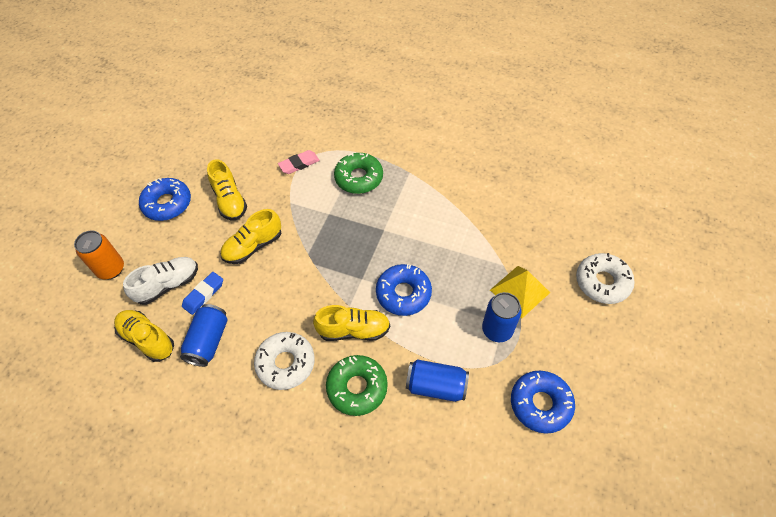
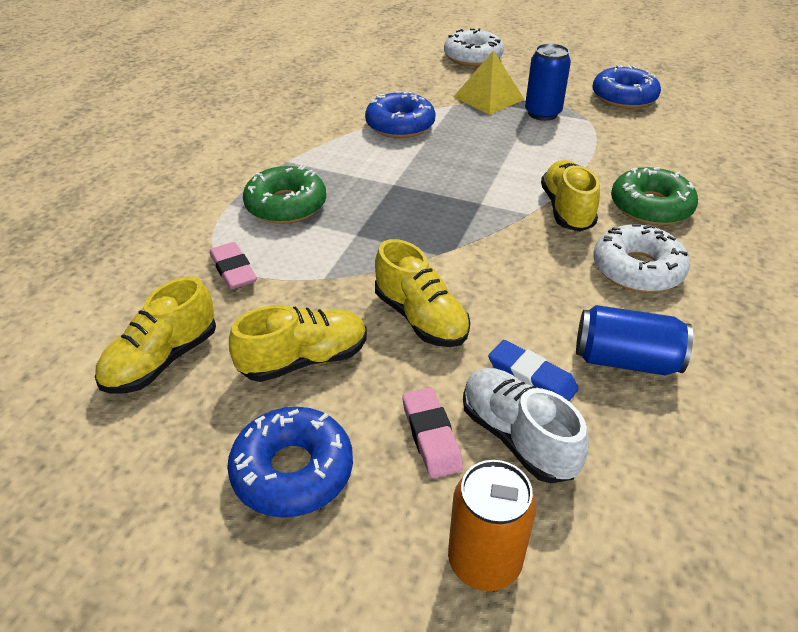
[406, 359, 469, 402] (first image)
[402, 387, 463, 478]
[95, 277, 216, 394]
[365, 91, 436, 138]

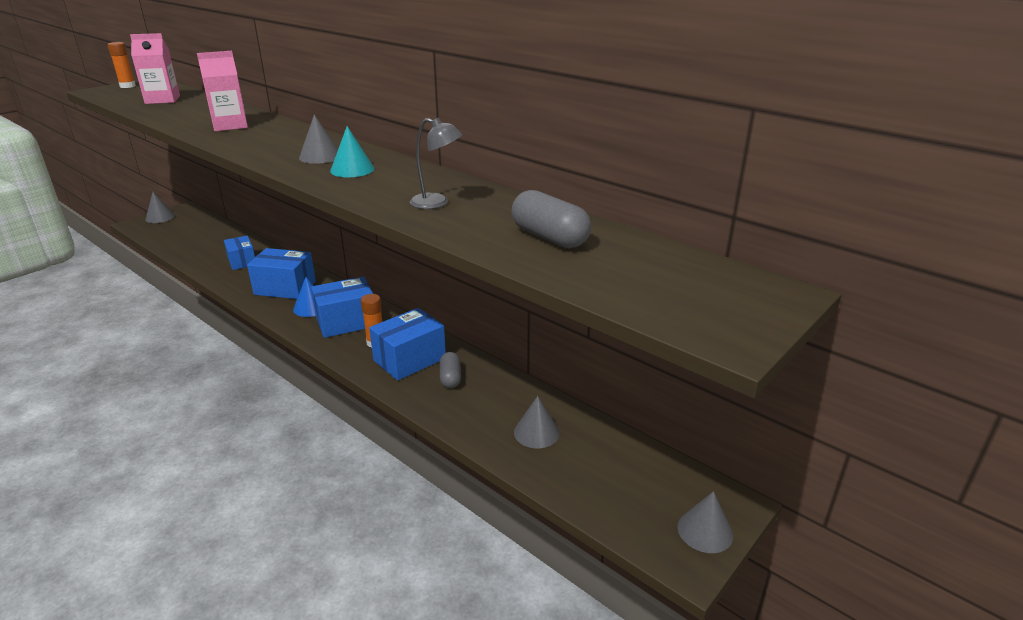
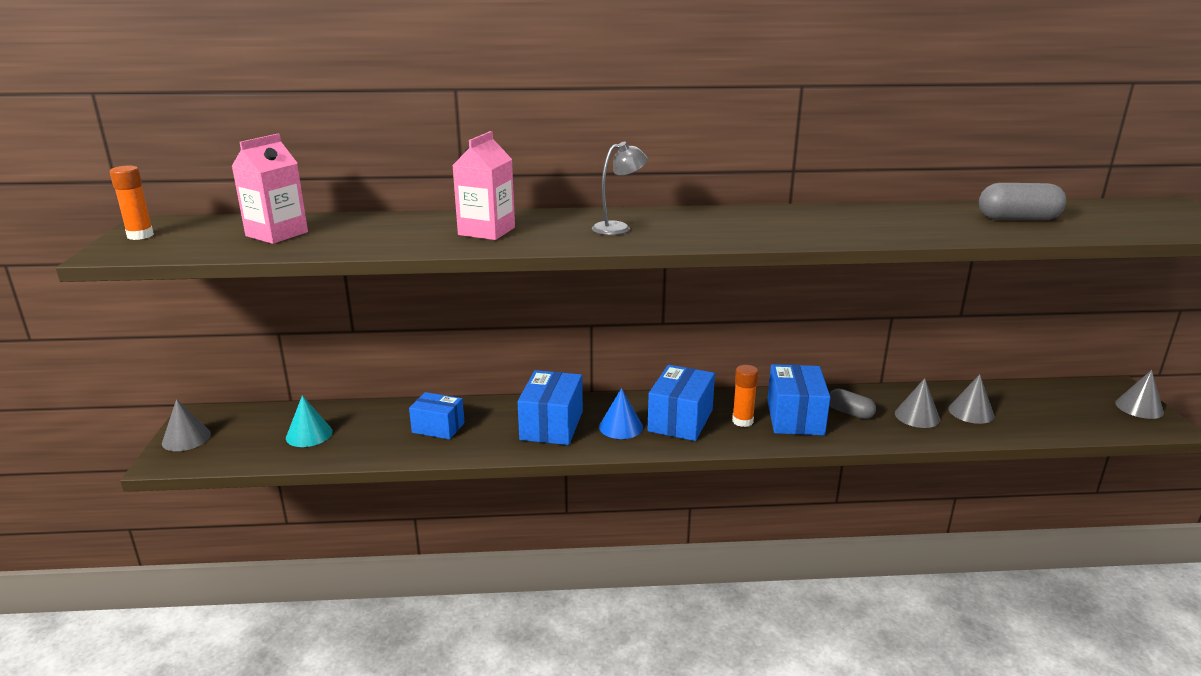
[895, 378, 940, 428]
[286, 395, 333, 447]
[592, 142, 648, 235]
[517, 370, 583, 445]

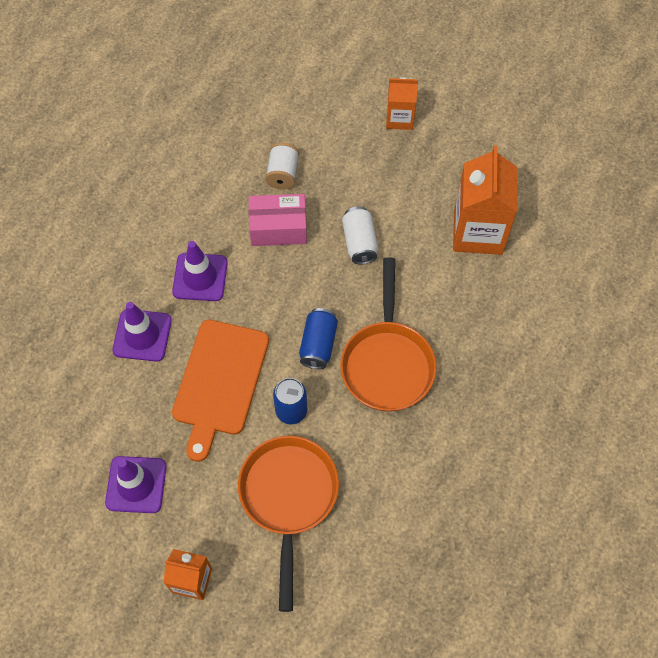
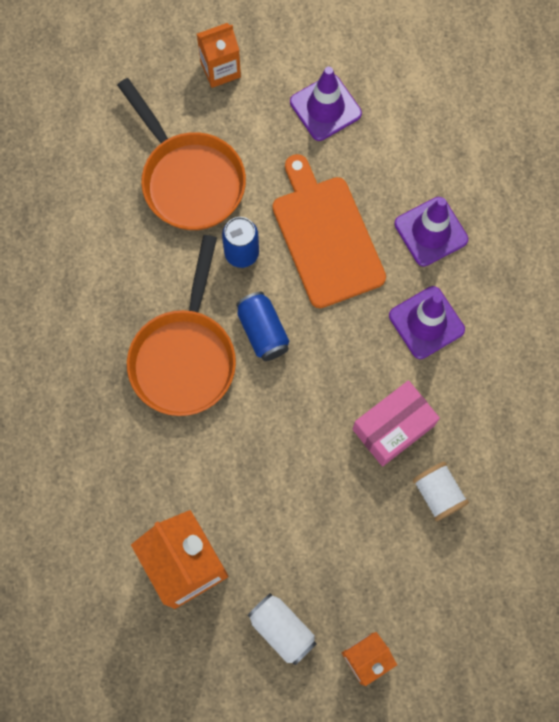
[247, 593, 316, 665]
[127, 235, 236, 416]

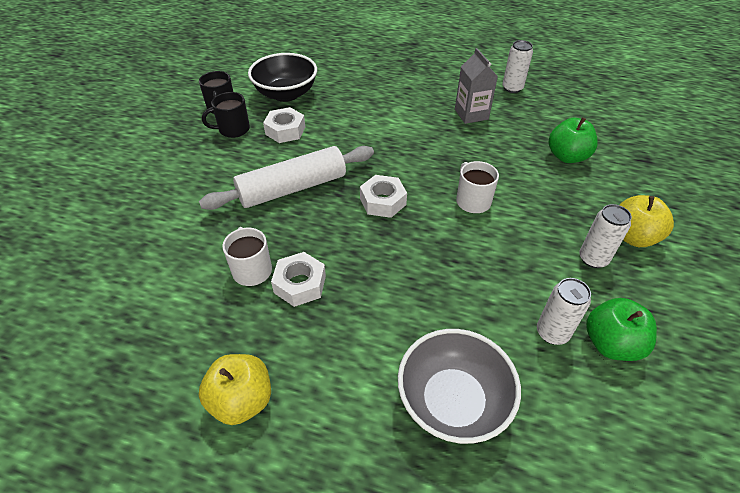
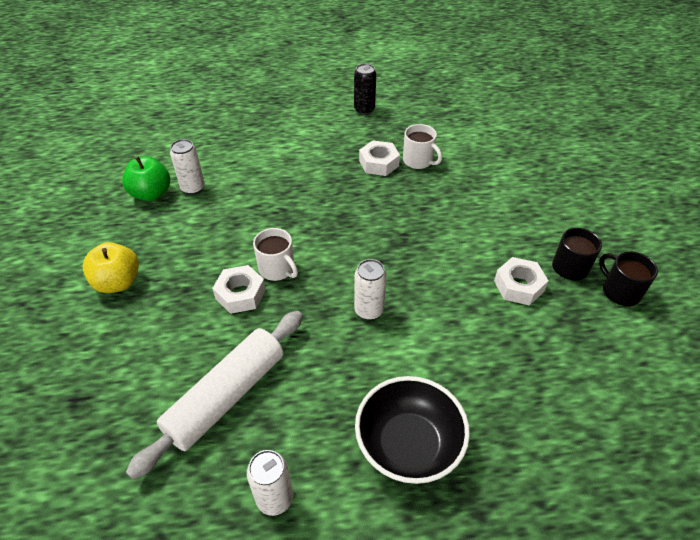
[398, 329, 521, 444] (first image)
[455, 48, 498, 124] (first image)
[549, 117, 598, 163] (first image)
[126, 311, 303, 479]
[355, 376, 470, 484]
[212, 265, 266, 314]
[354, 259, 387, 320]
[354, 64, 376, 115]

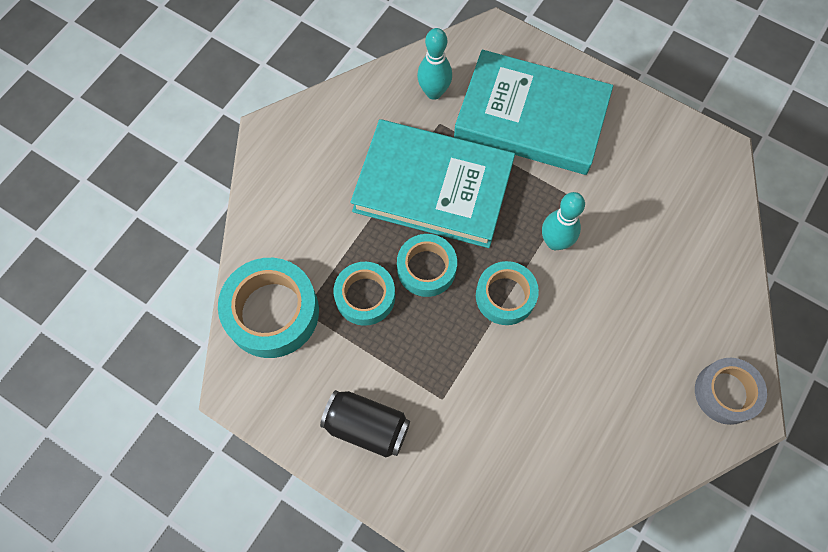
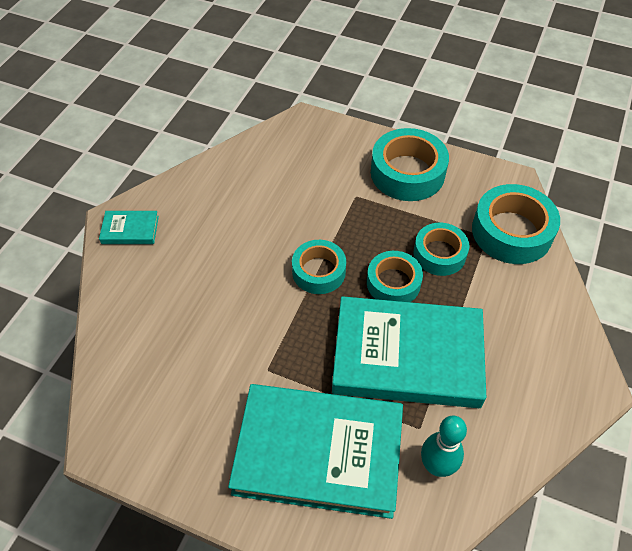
[542, 192, 585, 250] (first image)
[371, 128, 449, 201]
[99, 211, 159, 244]

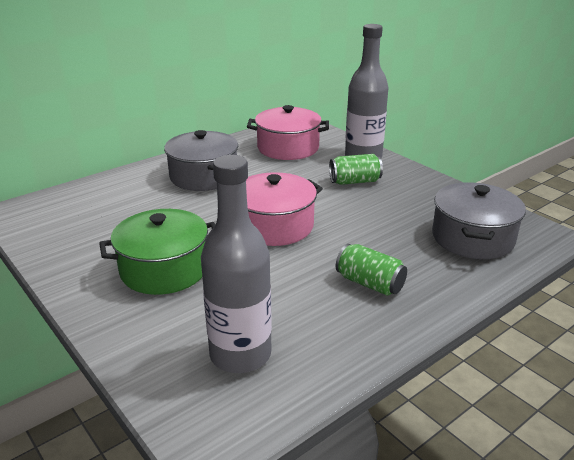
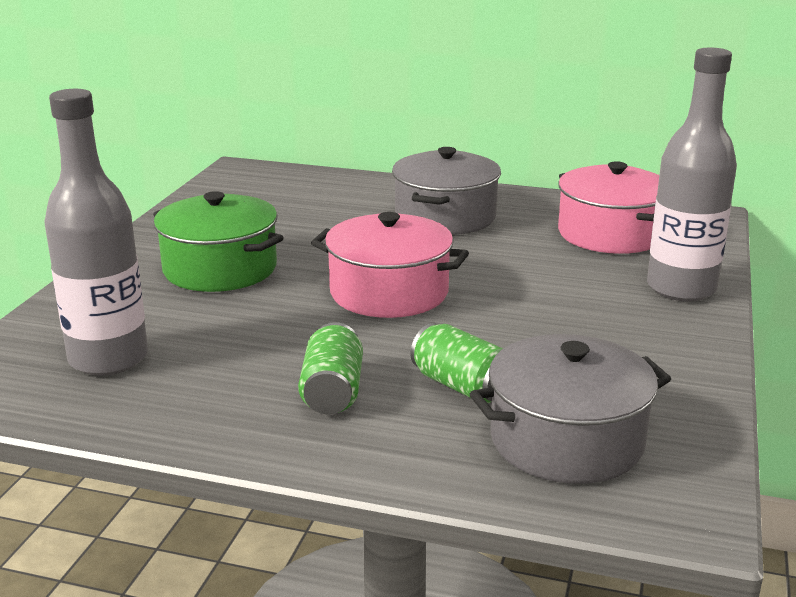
[410, 323, 503, 403]

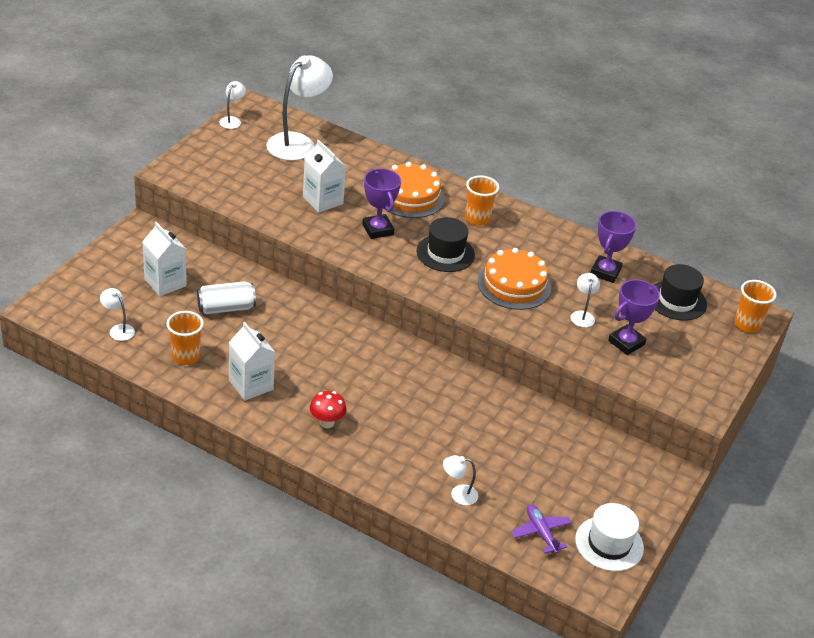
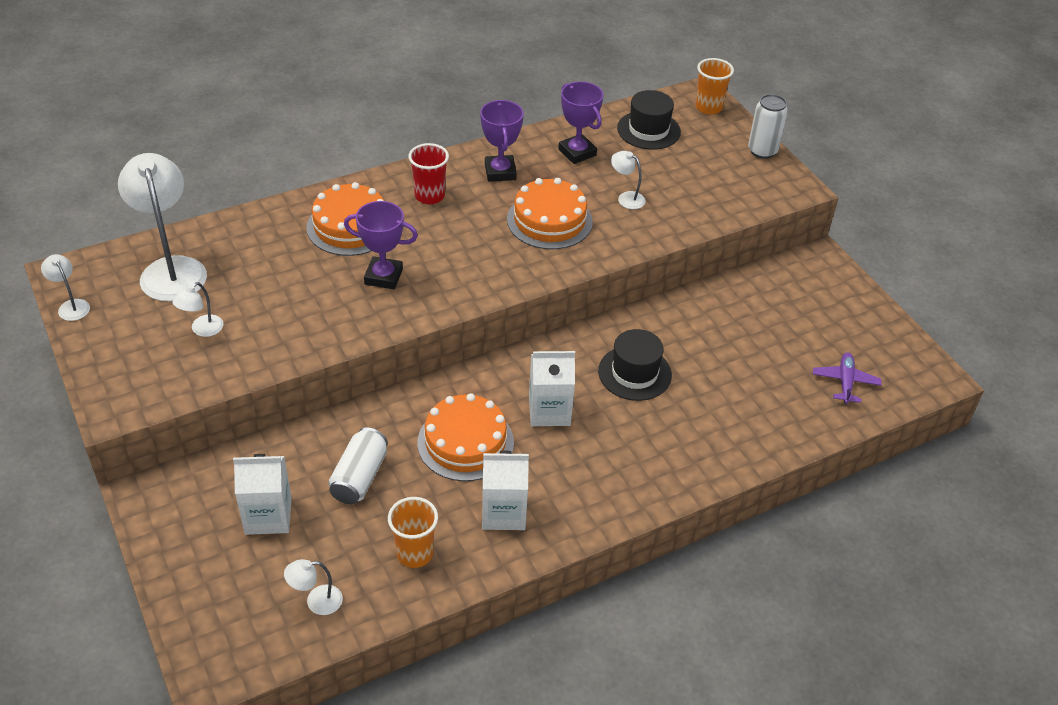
[310, 391, 346, 428] (first image)
[575, 503, 644, 571] (first image)
[417, 393, 514, 481]
[748, 94, 788, 159]
[529, 351, 575, 426]
[598, 329, 672, 401]
[172, 282, 224, 337]
[480, 100, 524, 182]
[408, 143, 449, 204]
[813, 352, 882, 404]

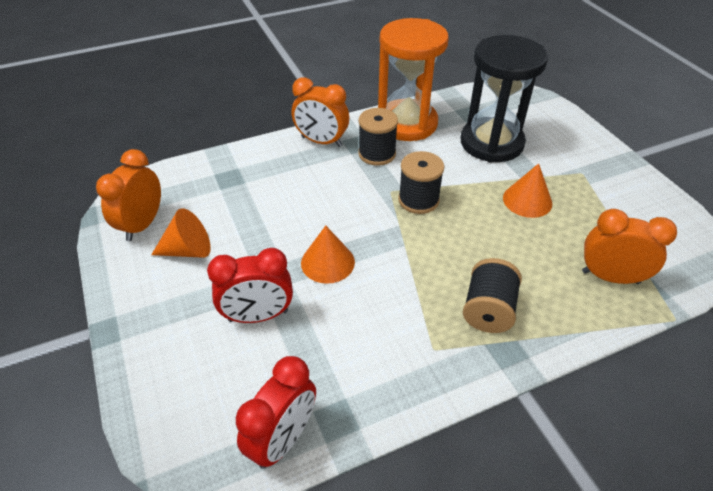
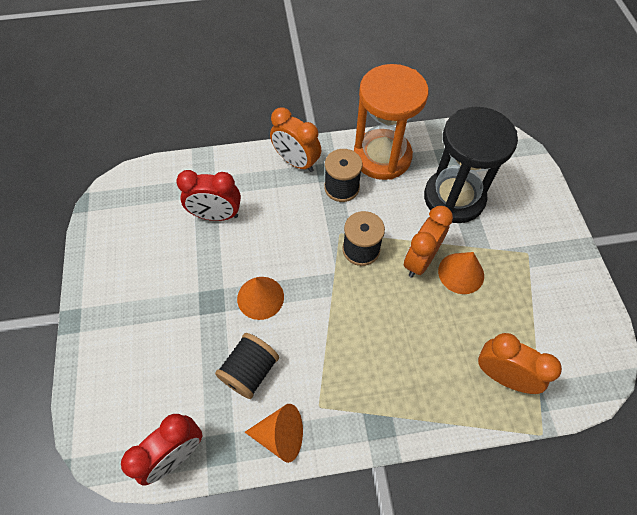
[404, 206, 453, 278]
[245, 404, 303, 463]
[176, 170, 241, 221]
[215, 333, 279, 399]

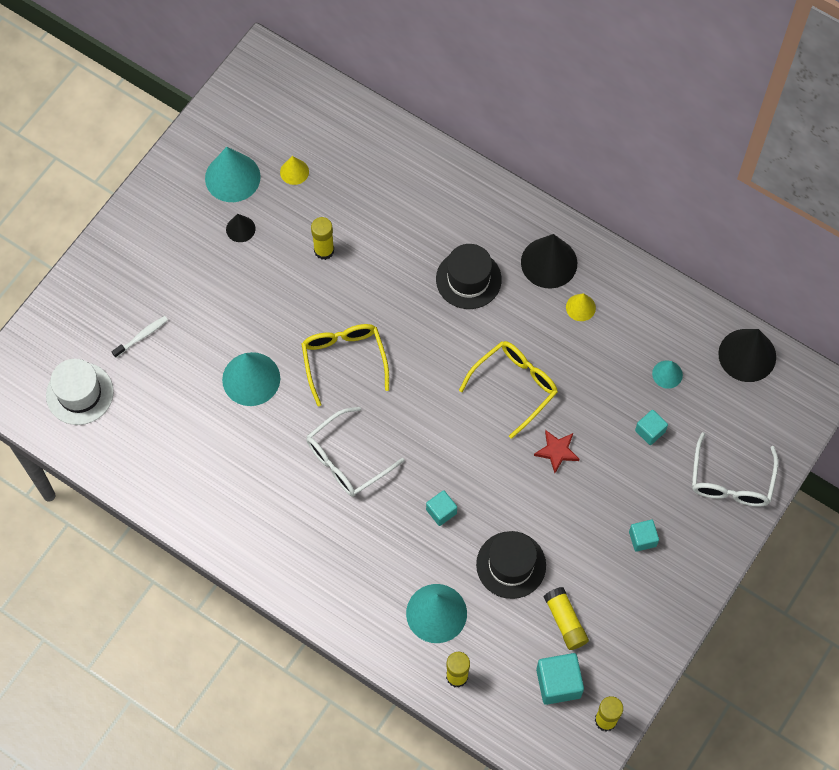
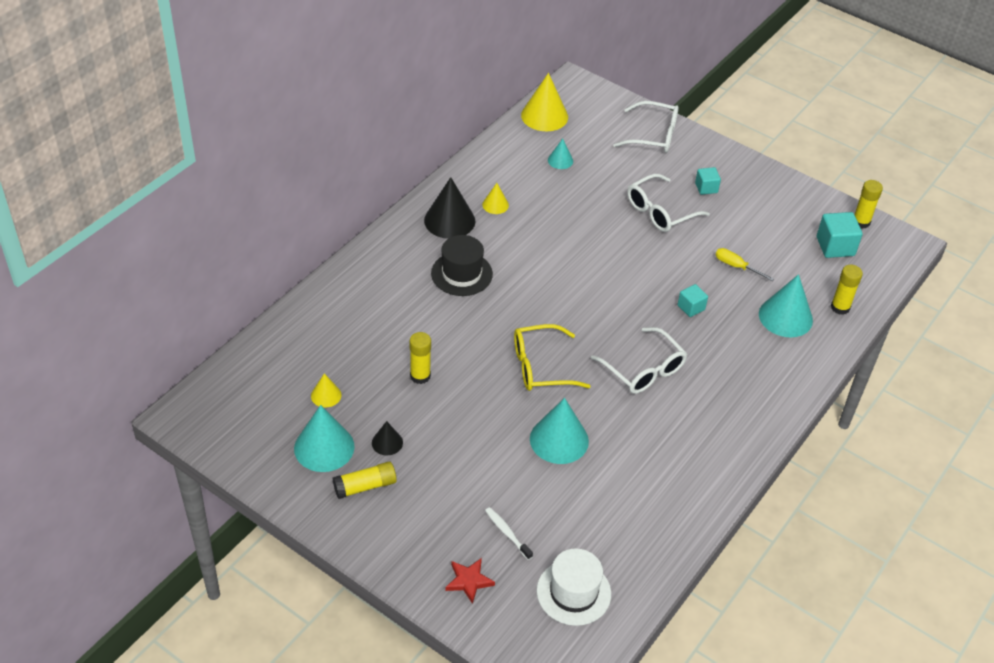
[459, 341, 558, 439] (first image)
[635, 410, 668, 445] (first image)
[627, 174, 710, 232]
[445, 558, 495, 604]
[333, 462, 397, 499]
[716, 248, 774, 281]
[521, 73, 568, 131]

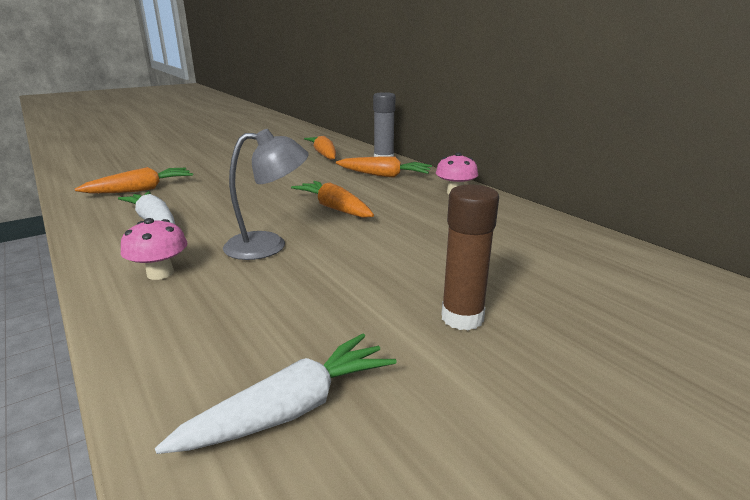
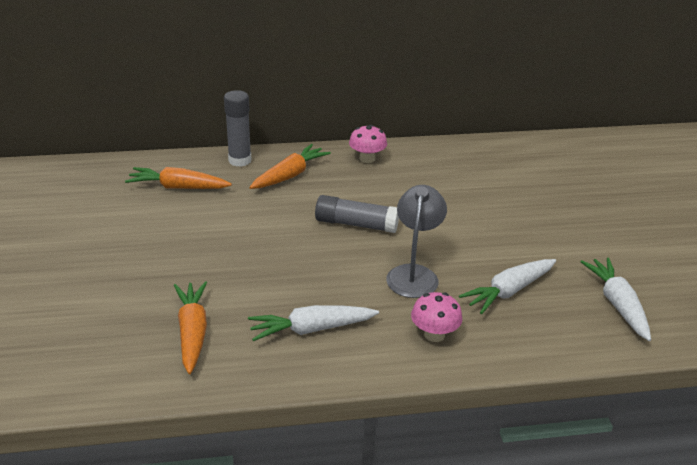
[441, 185, 499, 331] (first image)
[459, 259, 556, 314]
[315, 195, 399, 233]

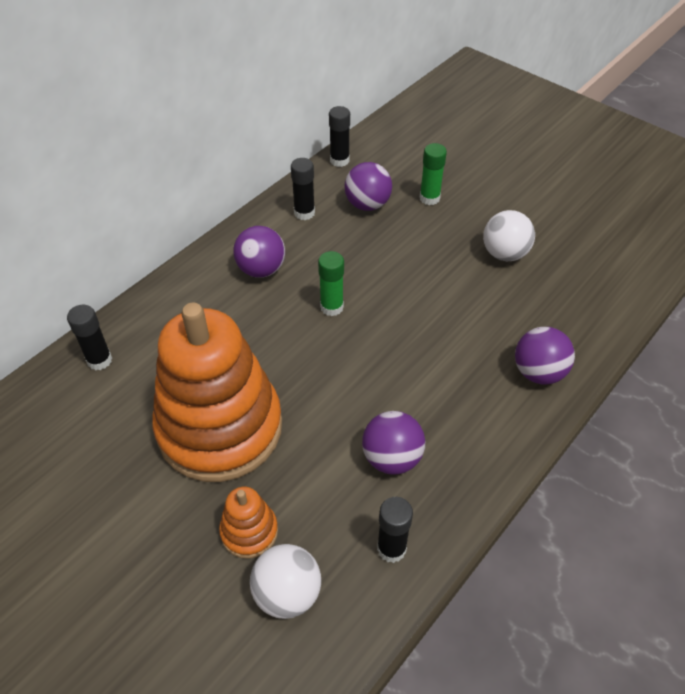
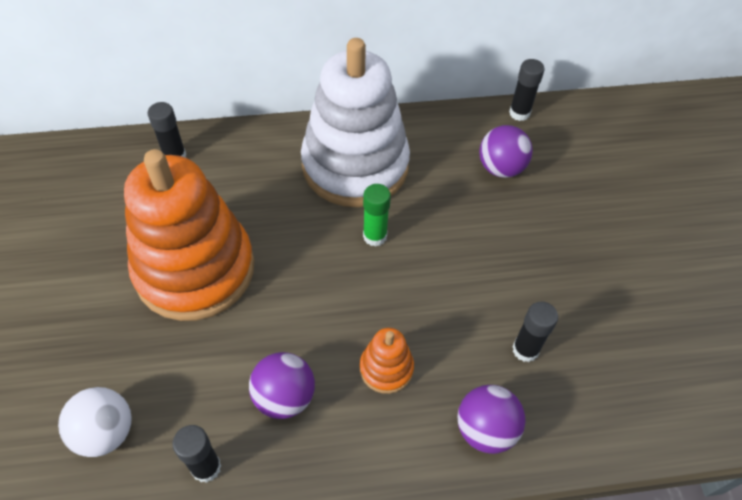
[419, 143, 447, 205] (first image)
[483, 210, 535, 261] (first image)
[360, 328, 414, 394]
[512, 301, 558, 362]
[301, 38, 410, 207]

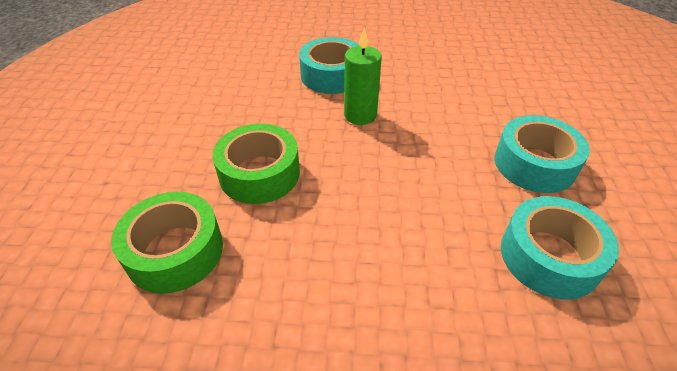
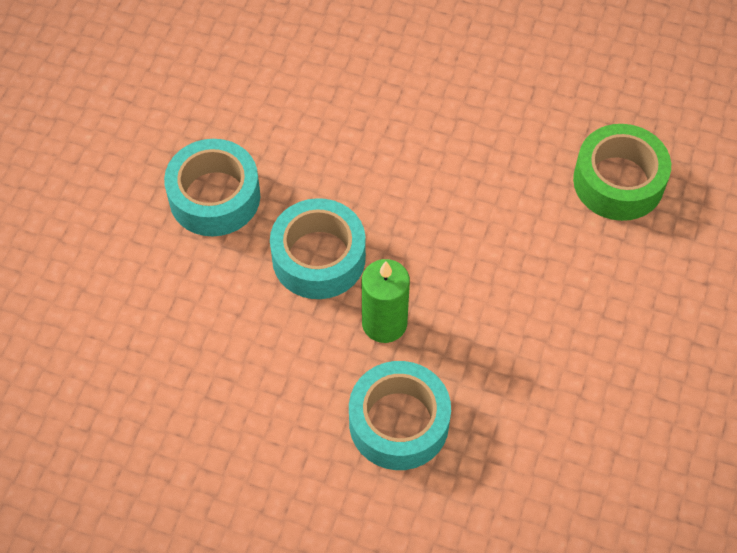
[212, 124, 300, 204] (first image)
[270, 198, 366, 299]

